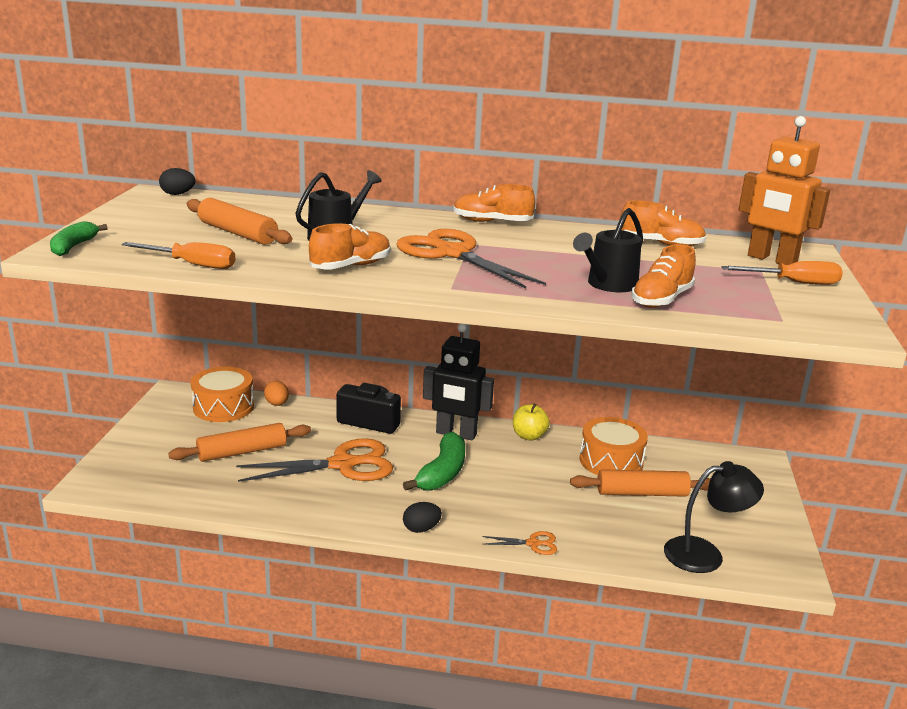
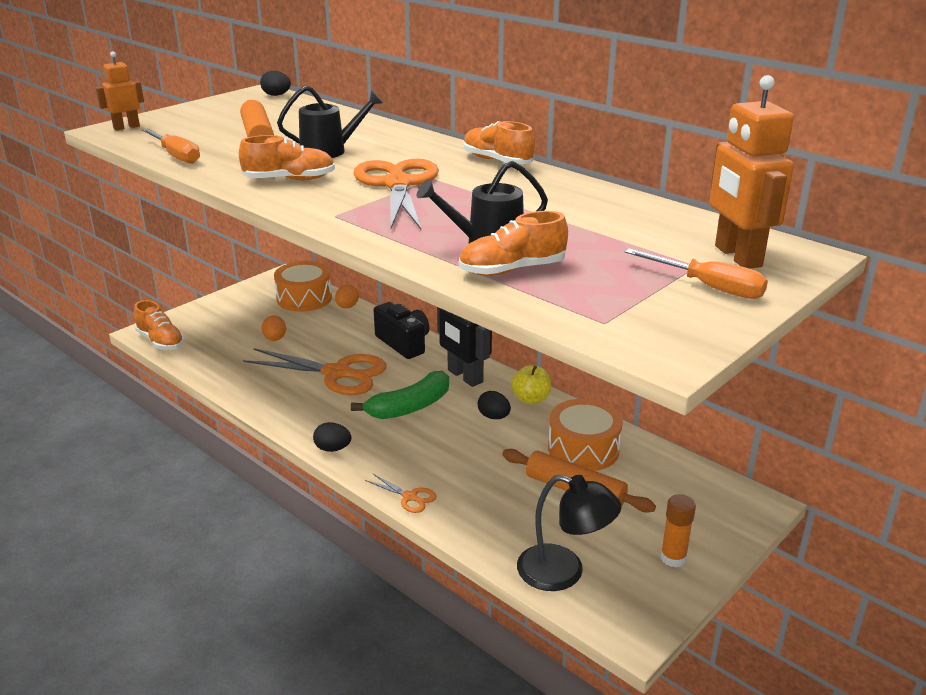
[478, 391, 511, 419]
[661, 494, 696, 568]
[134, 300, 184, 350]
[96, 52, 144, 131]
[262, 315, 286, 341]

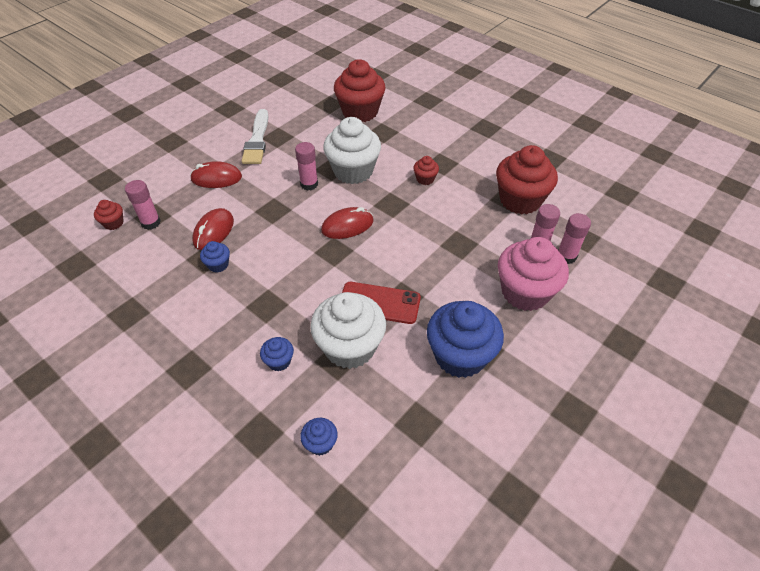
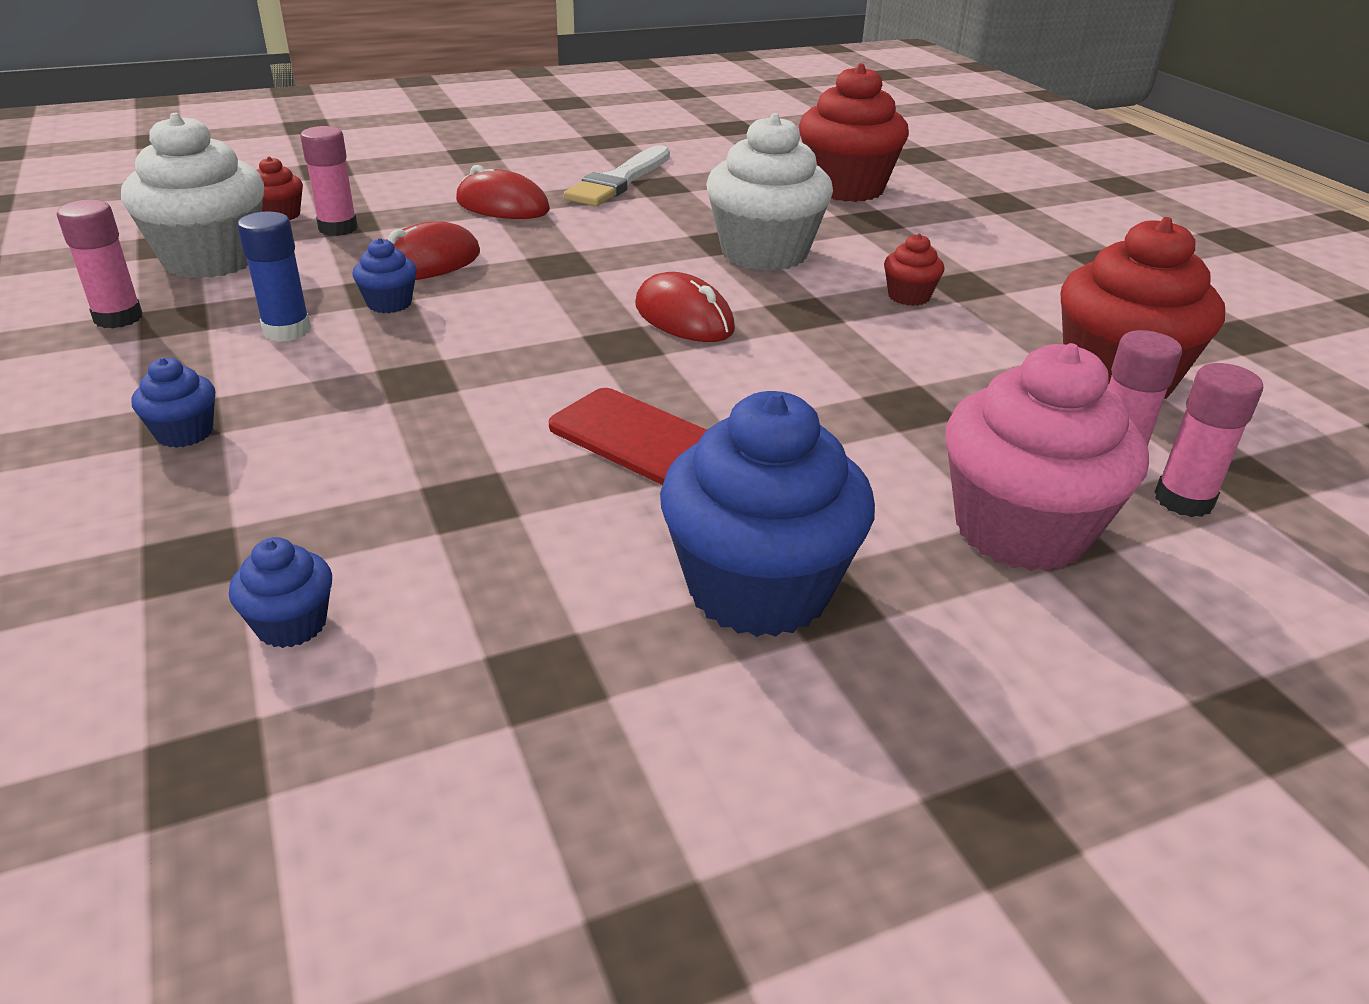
[237, 211, 311, 342]
[132, 357, 215, 448]
[57, 200, 143, 328]
[121, 113, 264, 279]
[635, 272, 735, 342]

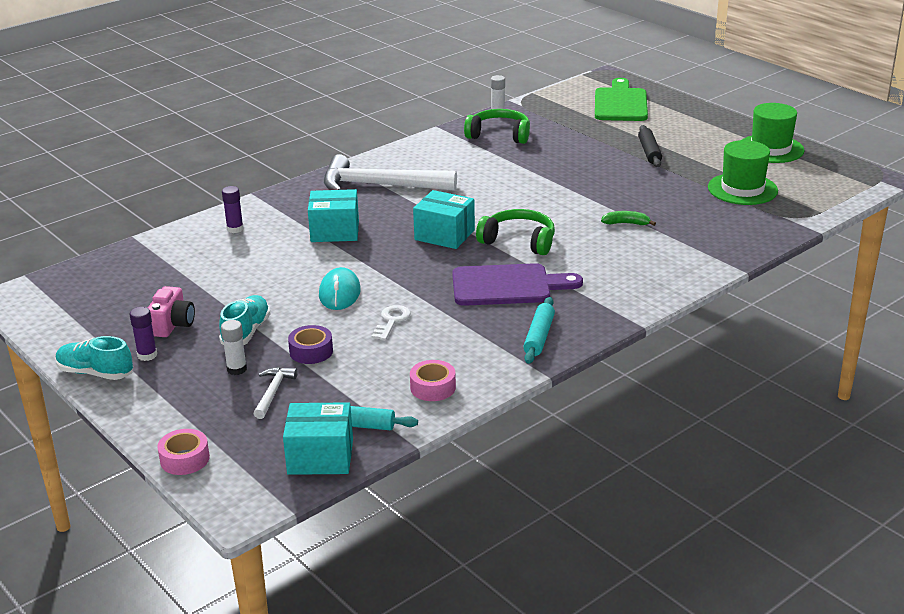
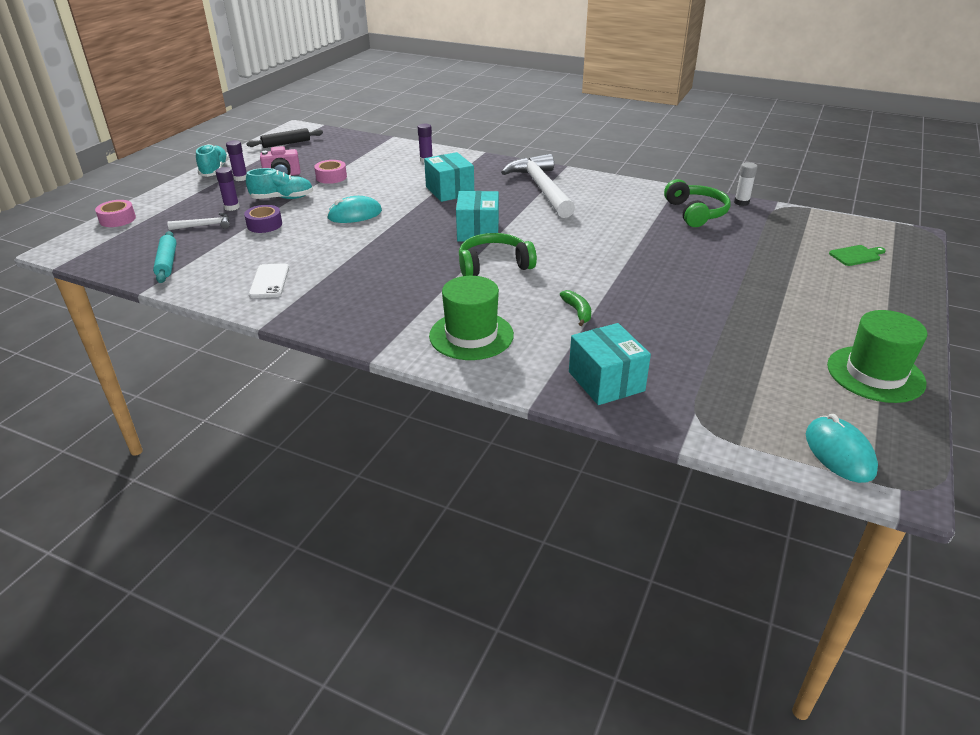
[372, 305, 411, 341] (first image)
[452, 263, 583, 306] (first image)
[523, 297, 555, 364] (first image)
[249, 263, 289, 298]
[806, 414, 878, 483]
[569, 323, 651, 405]
[314, 160, 347, 184]
[247, 128, 323, 148]
[429, 276, 514, 360]
[216, 167, 240, 211]
[459, 233, 537, 276]
[829, 245, 886, 266]

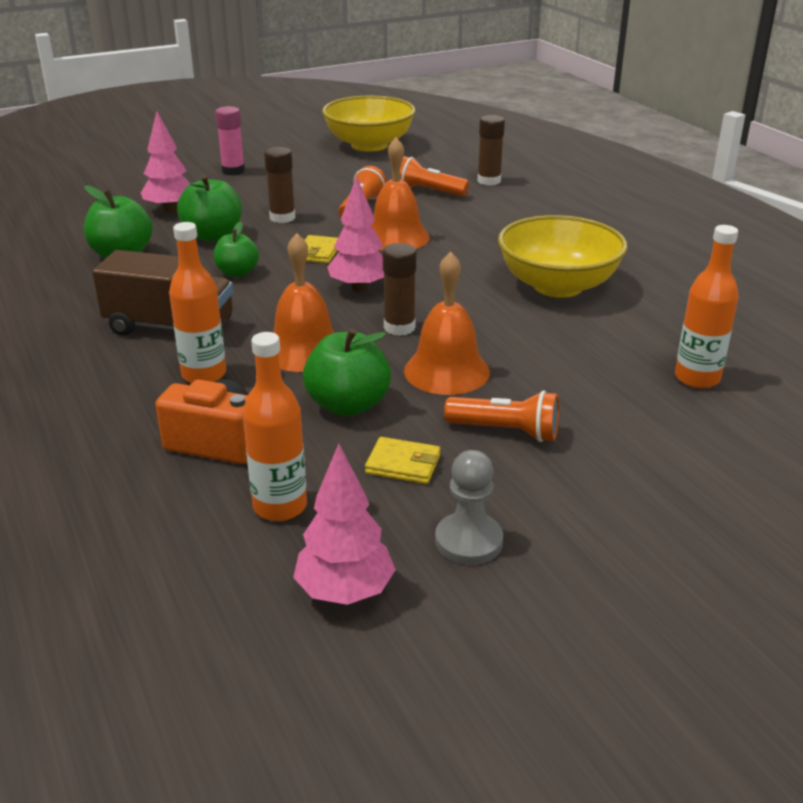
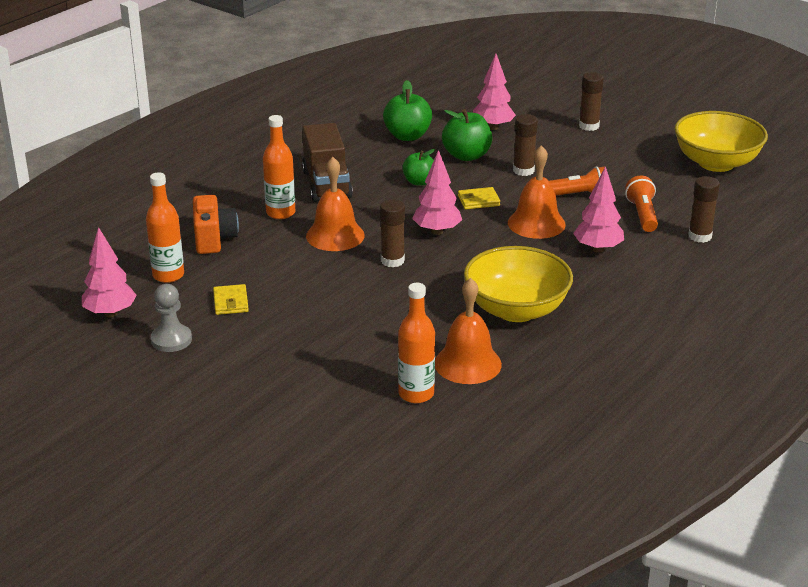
[303, 328, 391, 416] (first image)
[444, 391, 559, 442] (first image)
[573, 166, 624, 253]
[435, 278, 502, 384]
[579, 72, 604, 131]

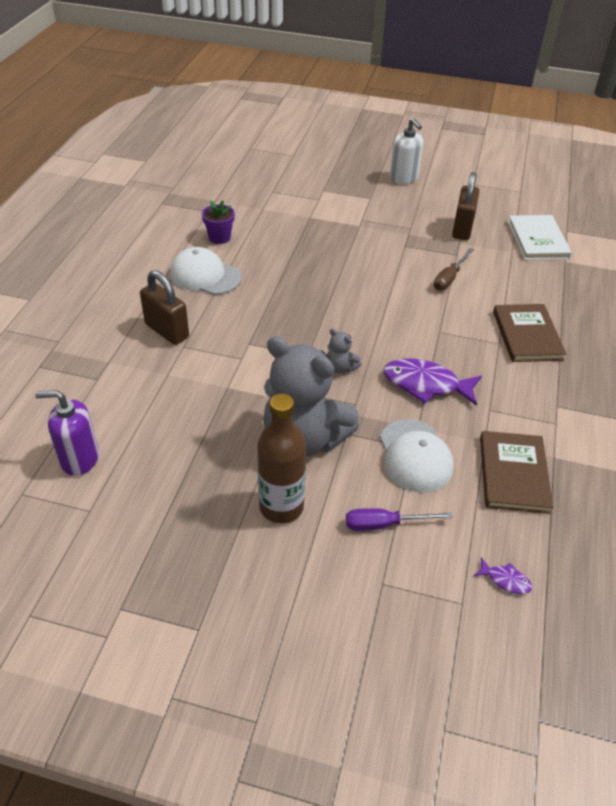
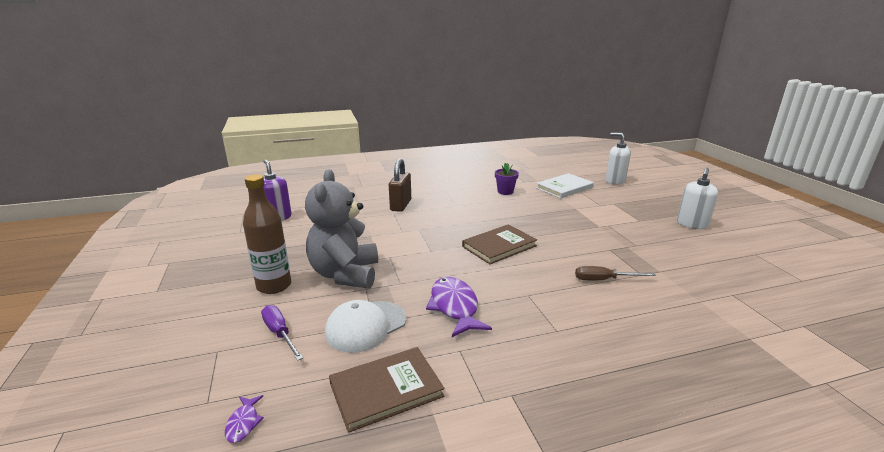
[170, 247, 242, 295] (first image)
[327, 328, 361, 373] (first image)
[452, 172, 479, 240] (first image)
[605, 133, 631, 185]
[462, 224, 537, 264]
[536, 173, 594, 198]

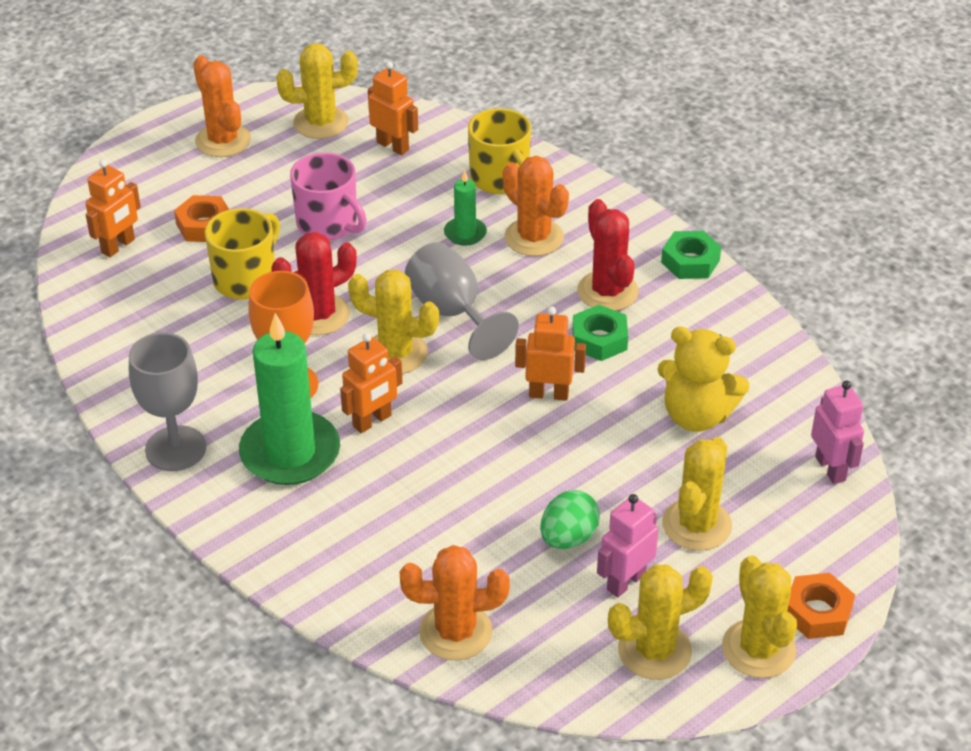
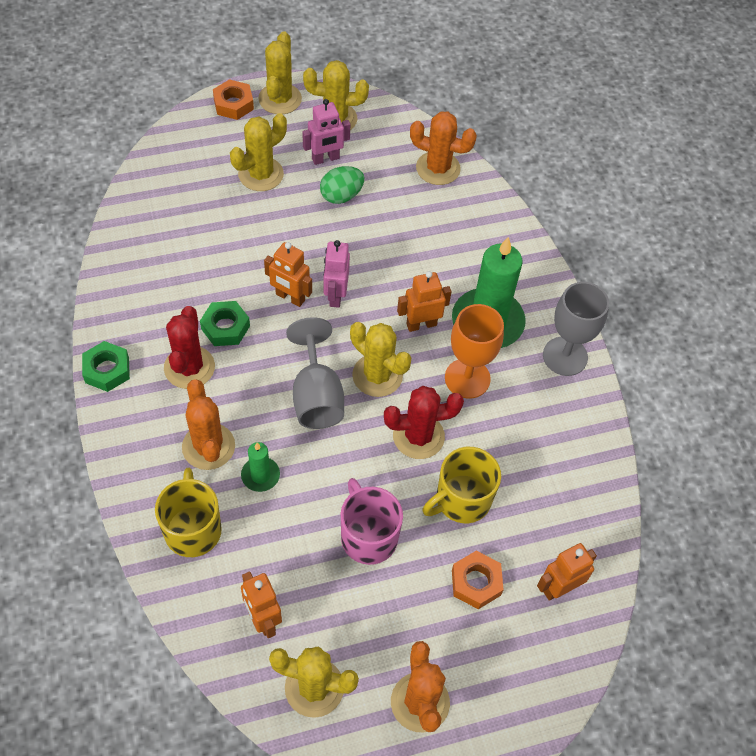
[657, 327, 750, 432] (first image)
[324, 240, 350, 308]

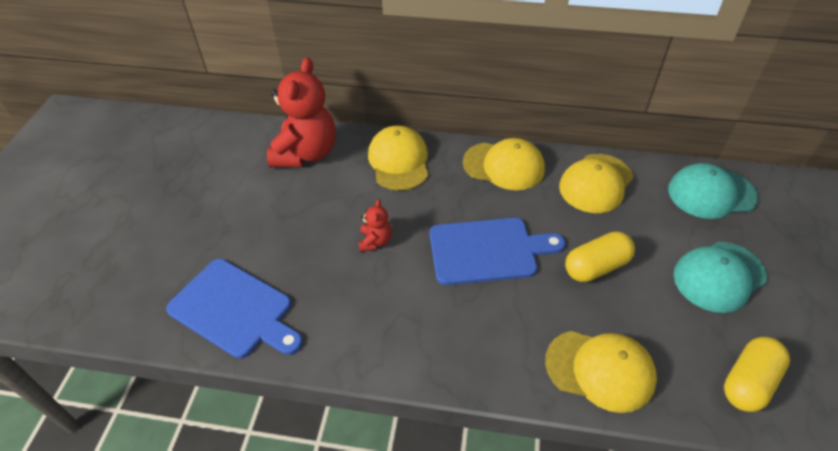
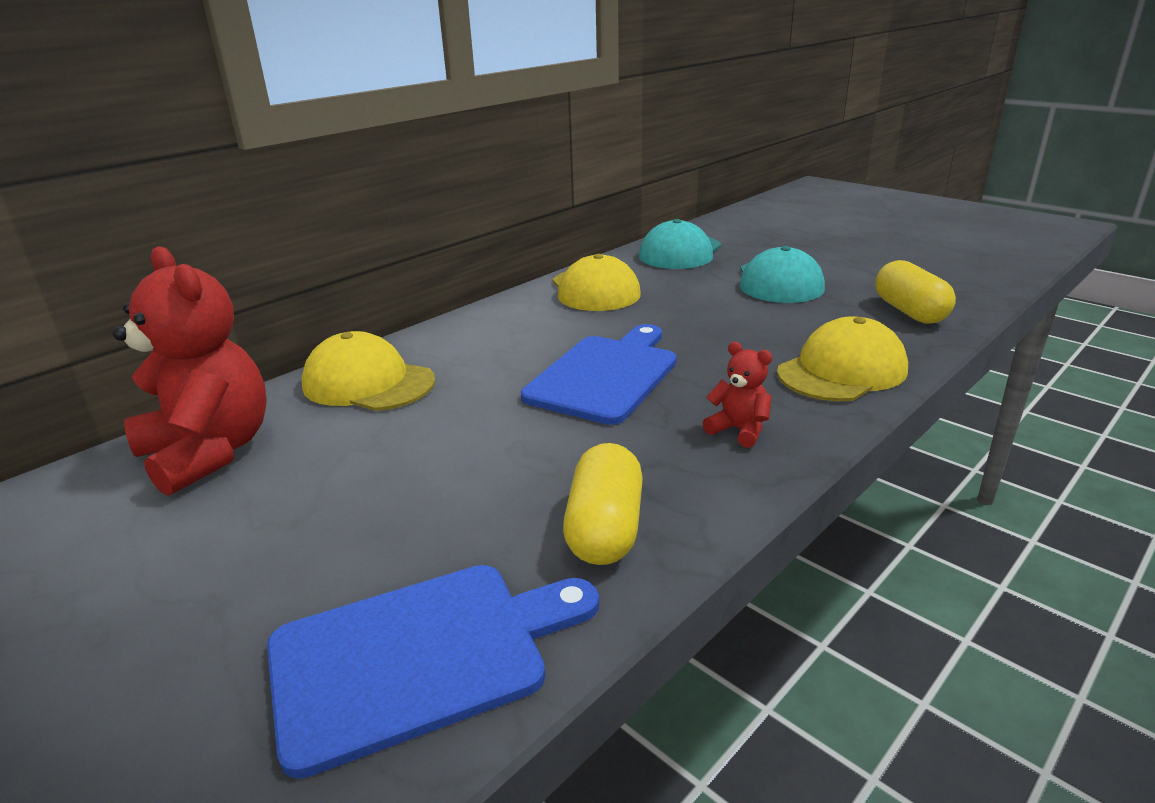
[463, 138, 545, 190] (first image)
[703, 342, 772, 448]
[563, 443, 643, 565]

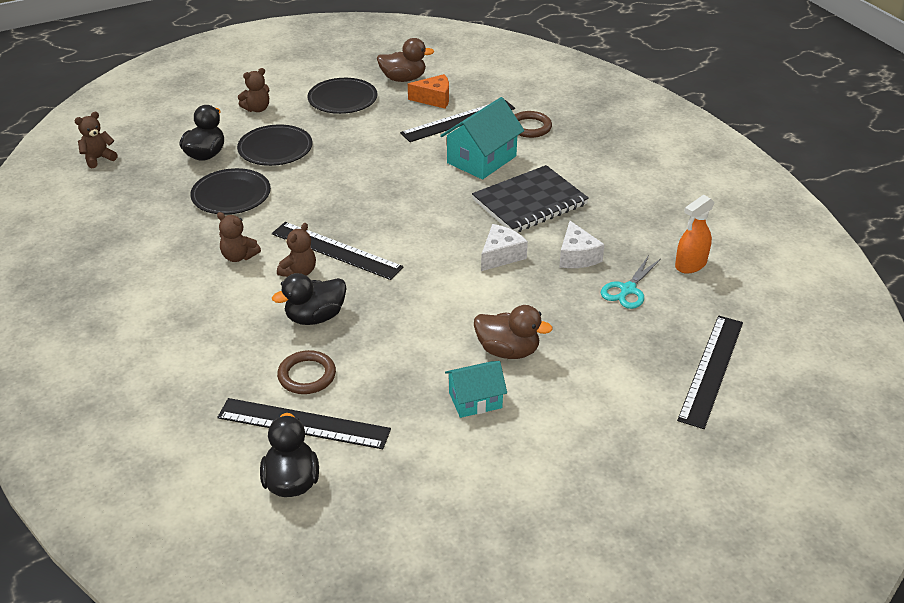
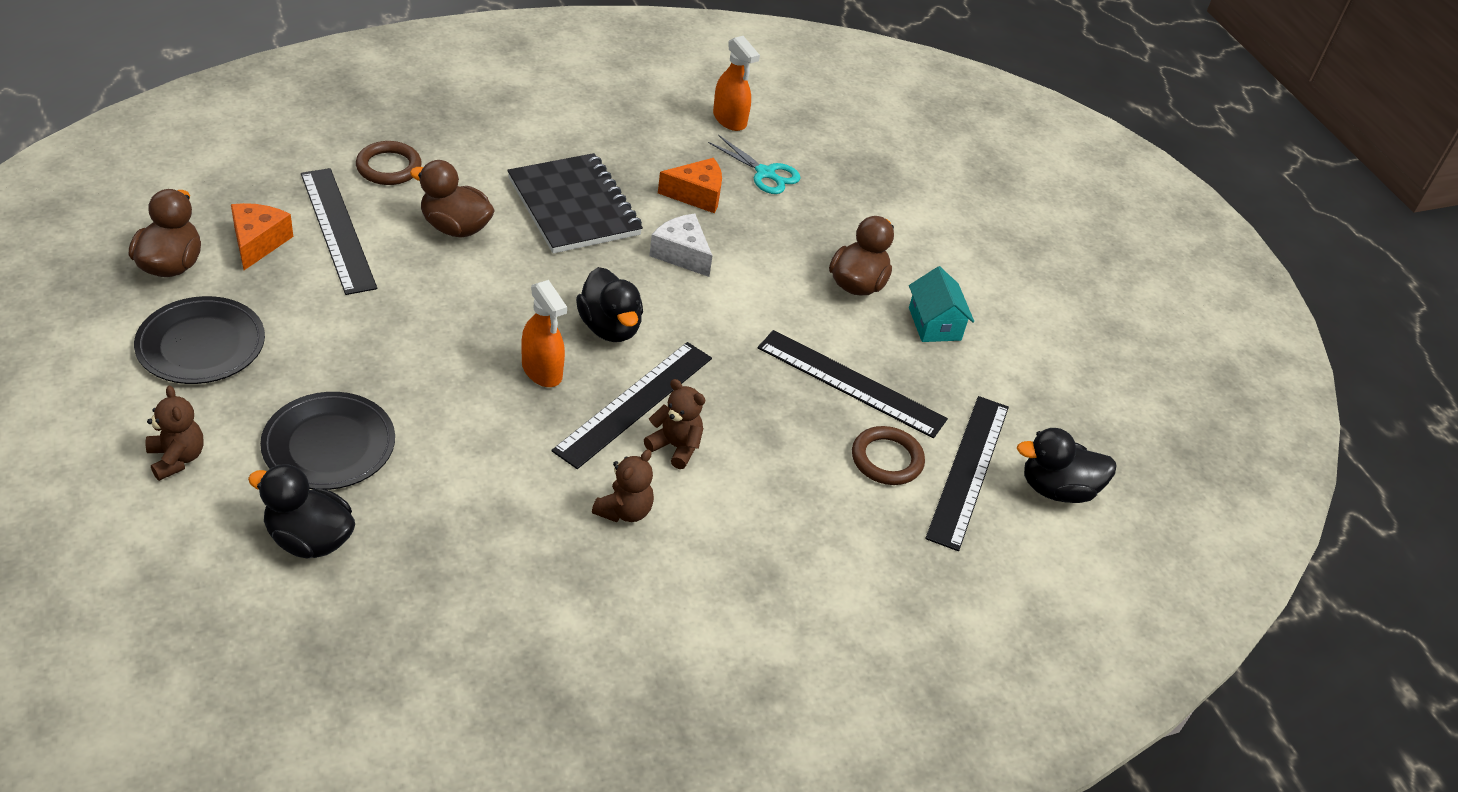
[75, 112, 118, 168] (first image)
[190, 168, 271, 215] (first image)
[521, 280, 567, 387]
[576, 267, 643, 342]
[757, 330, 948, 438]
[410, 160, 495, 238]
[658, 158, 722, 213]

